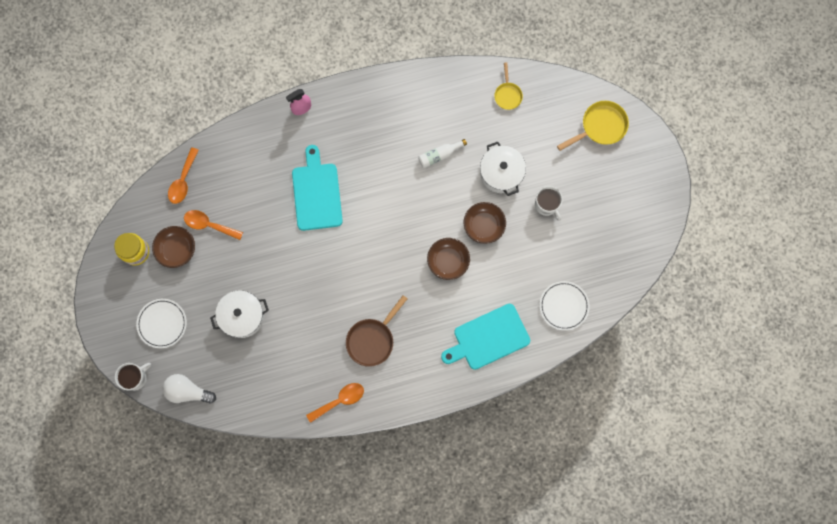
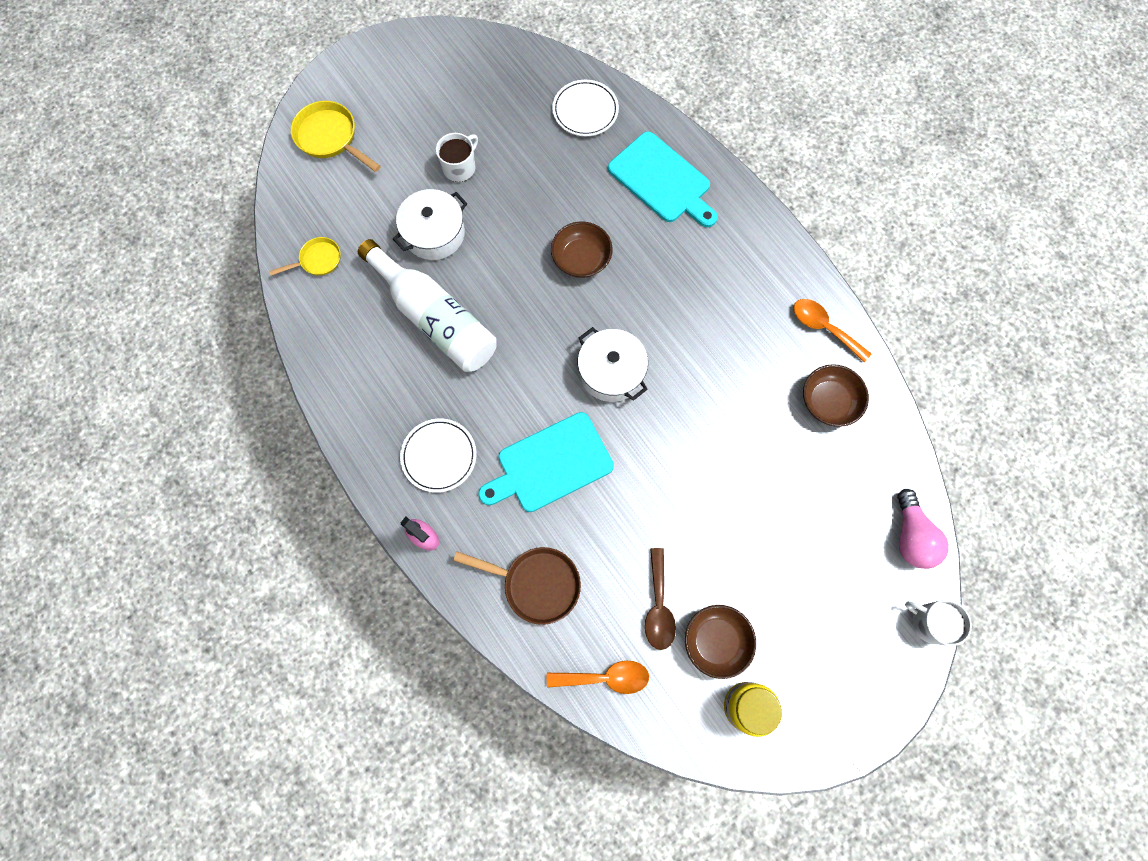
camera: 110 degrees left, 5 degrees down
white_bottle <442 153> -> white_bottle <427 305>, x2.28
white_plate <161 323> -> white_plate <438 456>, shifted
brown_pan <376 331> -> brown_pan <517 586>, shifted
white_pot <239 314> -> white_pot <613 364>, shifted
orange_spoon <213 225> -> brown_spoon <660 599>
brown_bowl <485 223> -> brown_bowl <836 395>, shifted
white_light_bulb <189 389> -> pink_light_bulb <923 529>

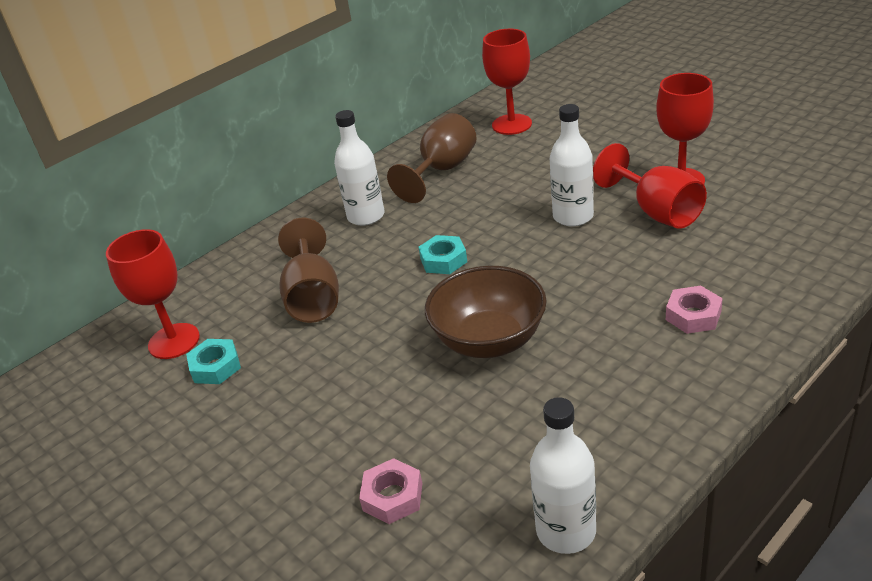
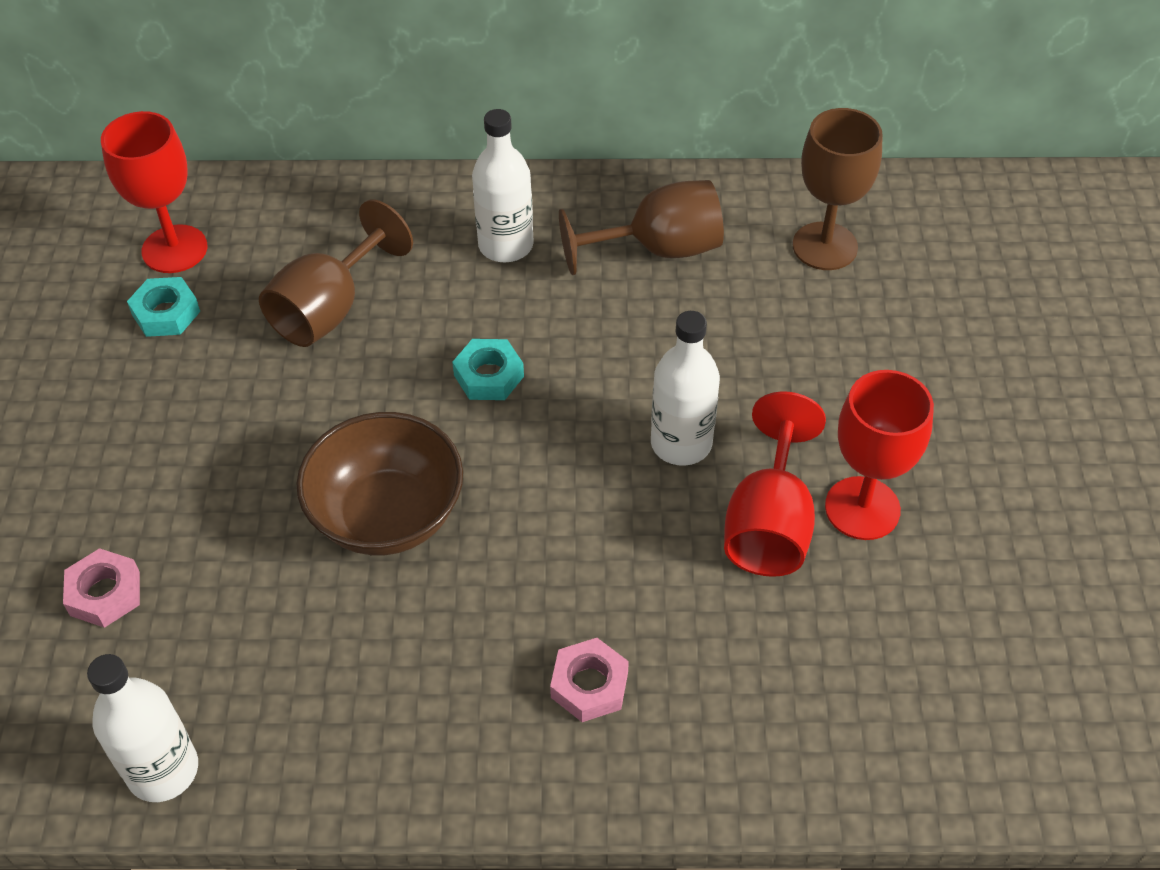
camera: 40 degrees right, 15 degrees up
red_goblet <507 82> -> brown_goblet <837 189>

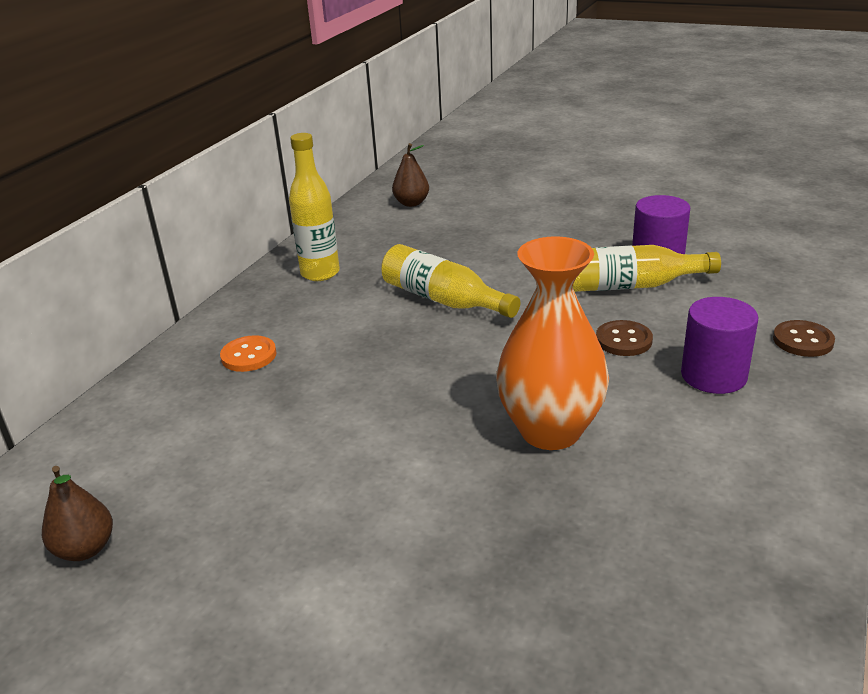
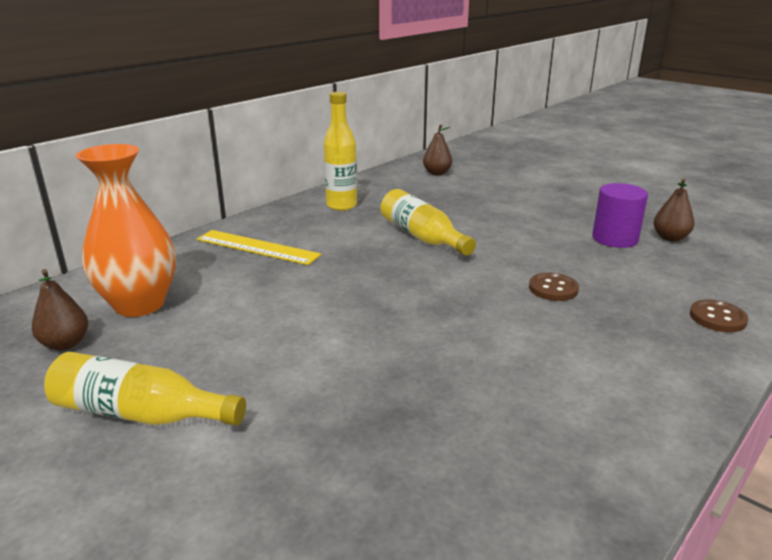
camera: 15 degrees right, 5 degrees down
yellow_bottle <647 268> -> yellow_bottle <145 389>, shifted
orange_vase <552 343> -> orange_vase <126 230>, shifted
orange_button <248 353> -> yellow_ruler <259 247>
none -> brown_pear <674 210>
purple_cylinder <719 345> -> none

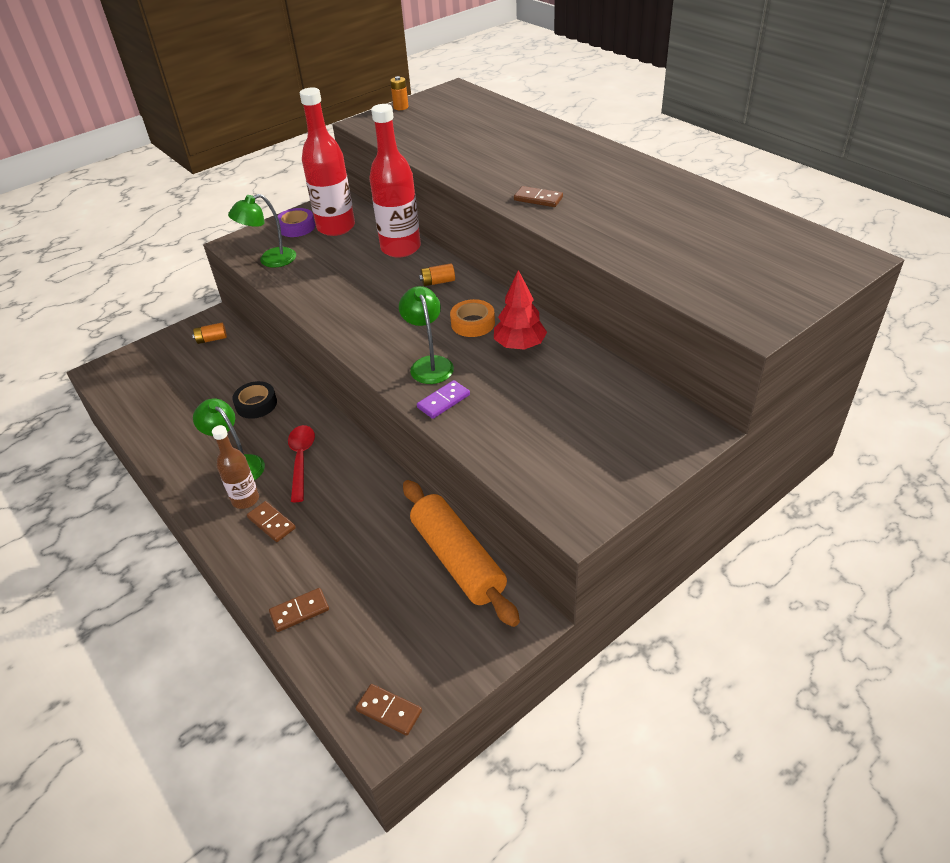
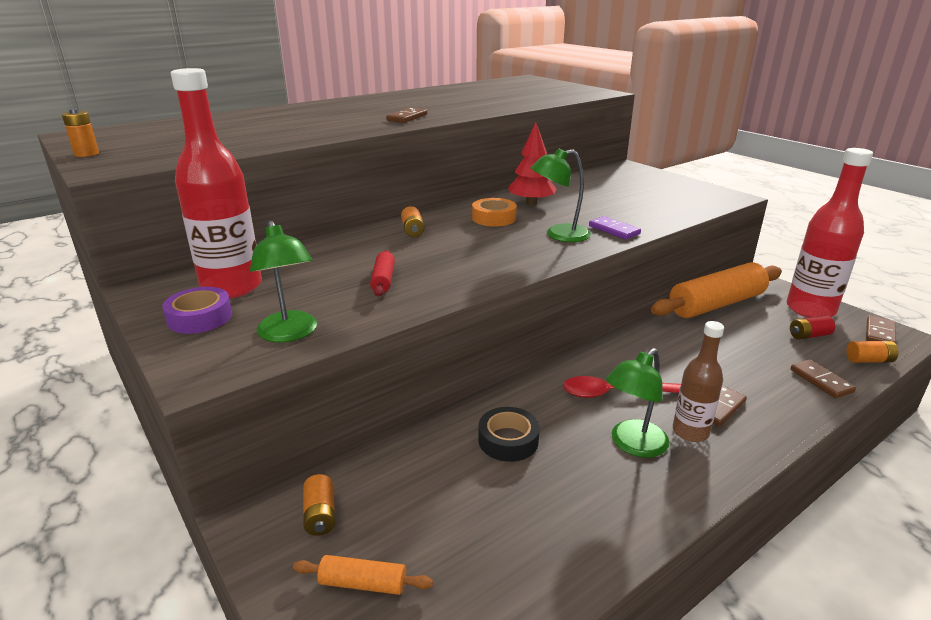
camera: 90 degrees left, 15 degrees down
none -> orange_rolling_pin <363 575>
none -> red_rolling_pin <382 273>
red_bottle <395 181> -> red_bottle <830 233>, shifted
none -> red_battery <812 327>
none -> orange_battery <872 352>

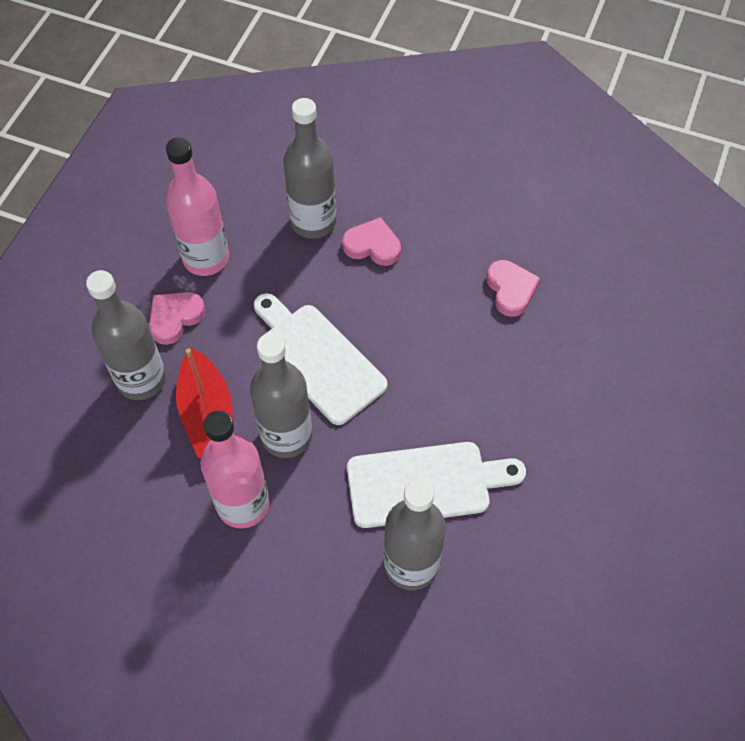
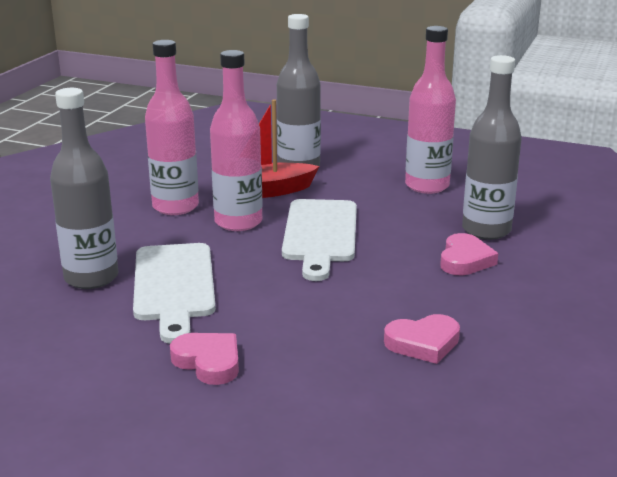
camera: 90 degrees right, 35 degrees down
pink_heart <177 318> -> pink_heart <204 359>, shifted
grey_bottle <281 395> -> pink_bottle <236 140>
white_cutting_board <321 359> -> white_cutting_board <319 240>, 135 degrees clockwise

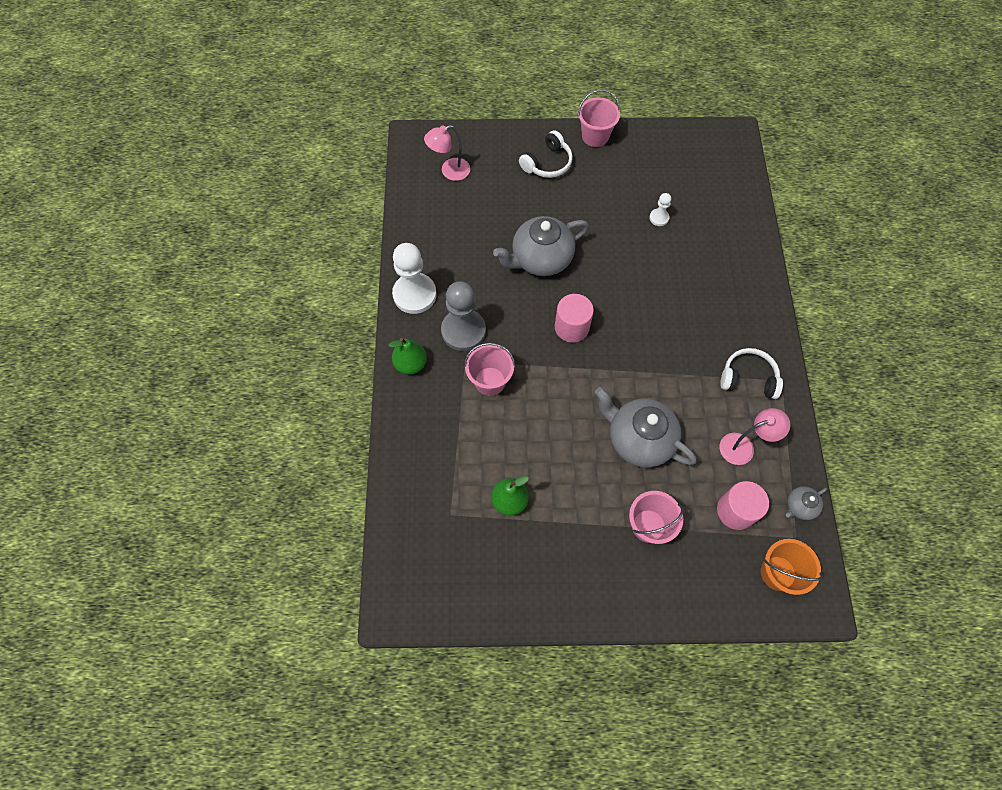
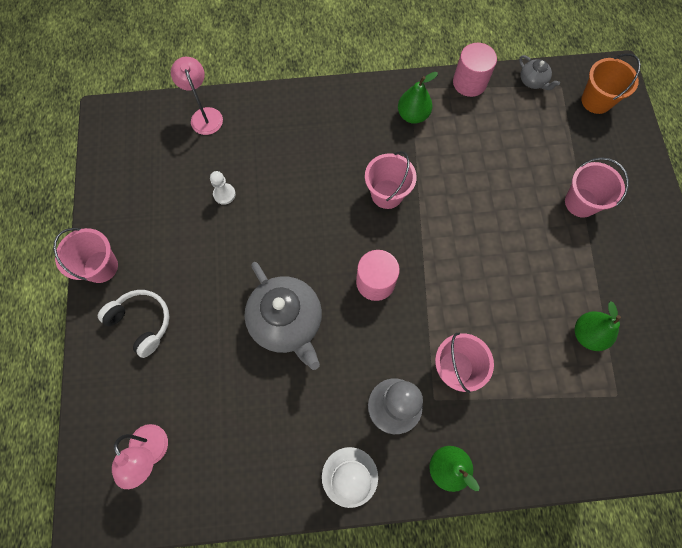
camera: 95 degrees left, 5 degrees up
pink_lamp <755 436> -> pink_lamp <197 96>, shifted
none -> pink_bucket <391 180>
white_headphones <751 373> -> green_pear <418 98>
pink_cylinder <743 505> -> pink_cylinder <475 70>, shifted
grey_teapot <645 427> -> none

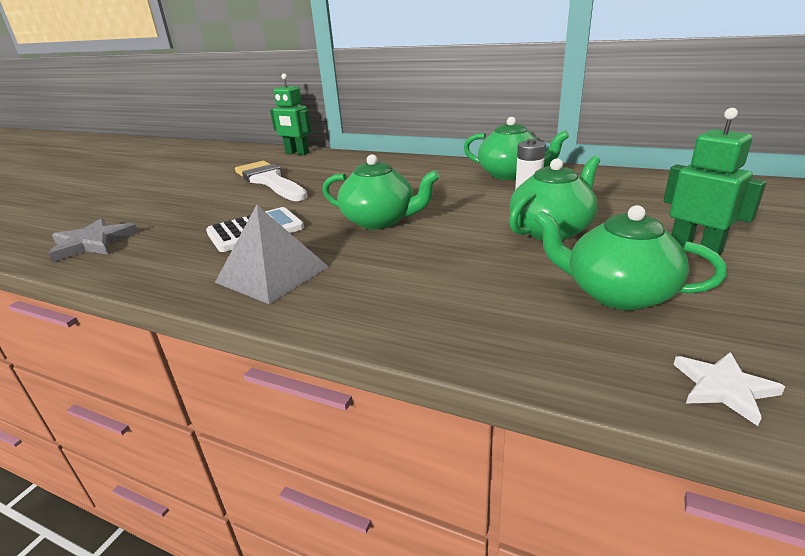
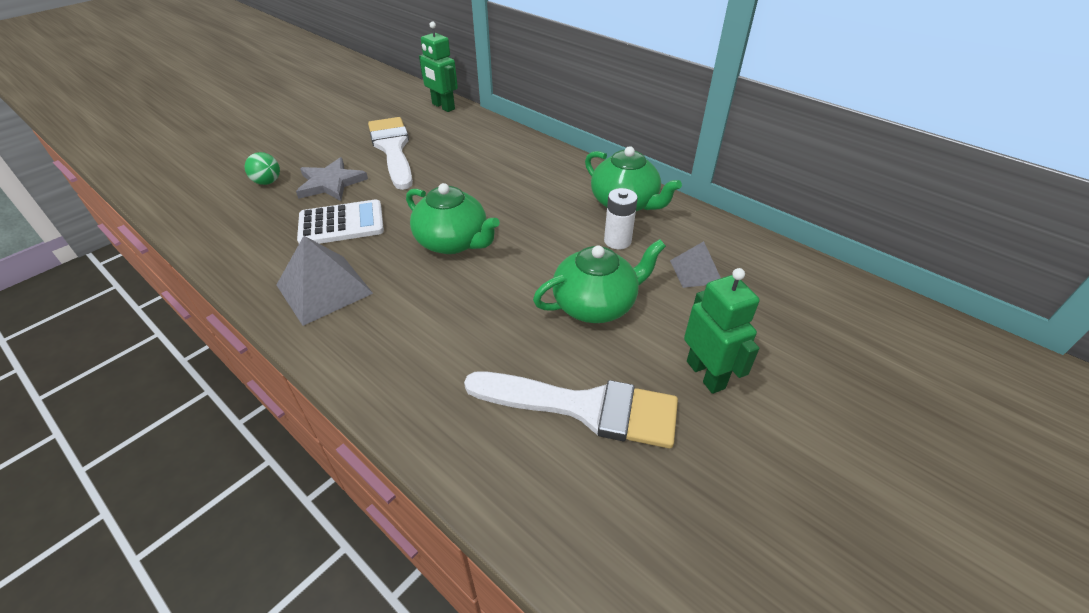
camera: 15 degrees right, 15 degrees up
none -> green_ball <262 168>
grey_star <93 240> -> grey_star <332 179>, shifted
green_teapot <630 258> -> white_brush <571 410>
none -> grey_pyramid <695 264>
white_star <729 389> -> none

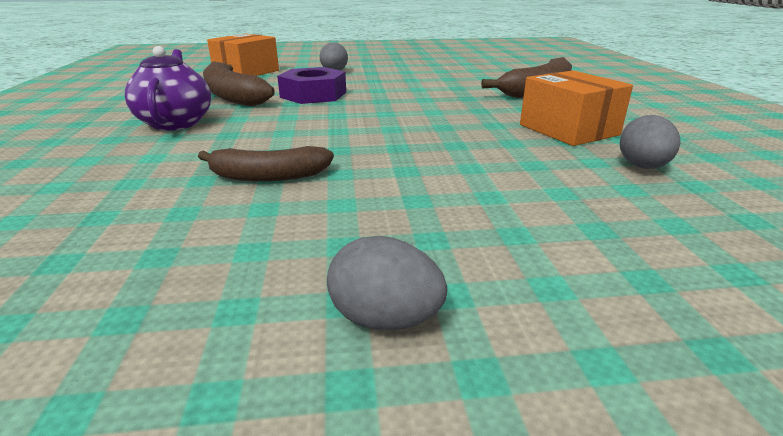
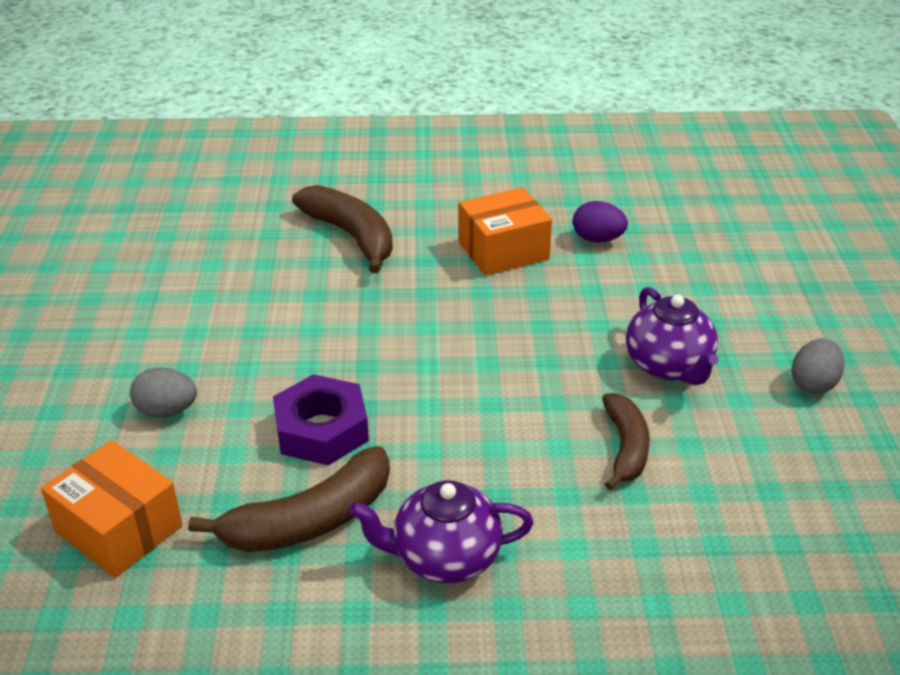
camera: 85 degrees left, 10 degrees up
grey_egg <650 142> -> purple_egg <600 222>
none -> purple_teapot <672 336>

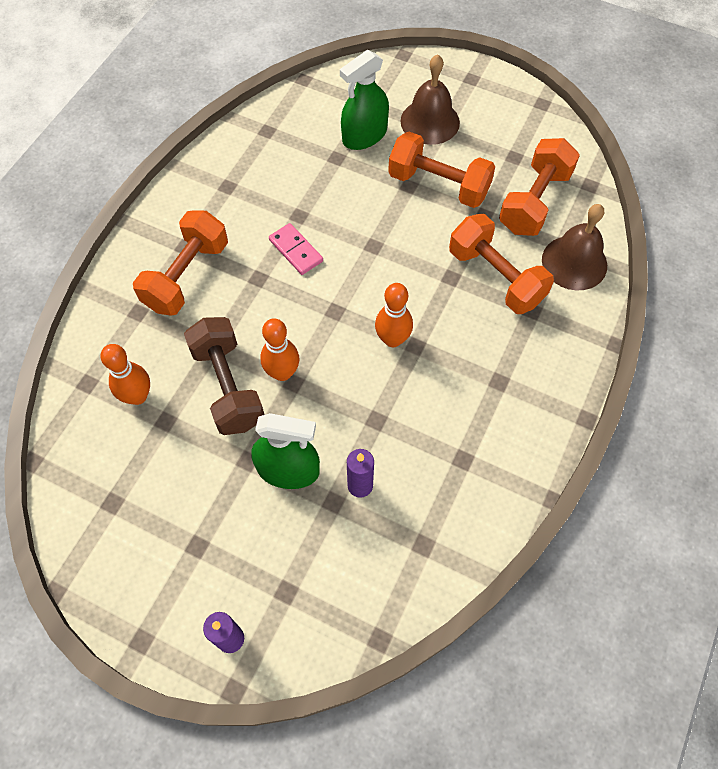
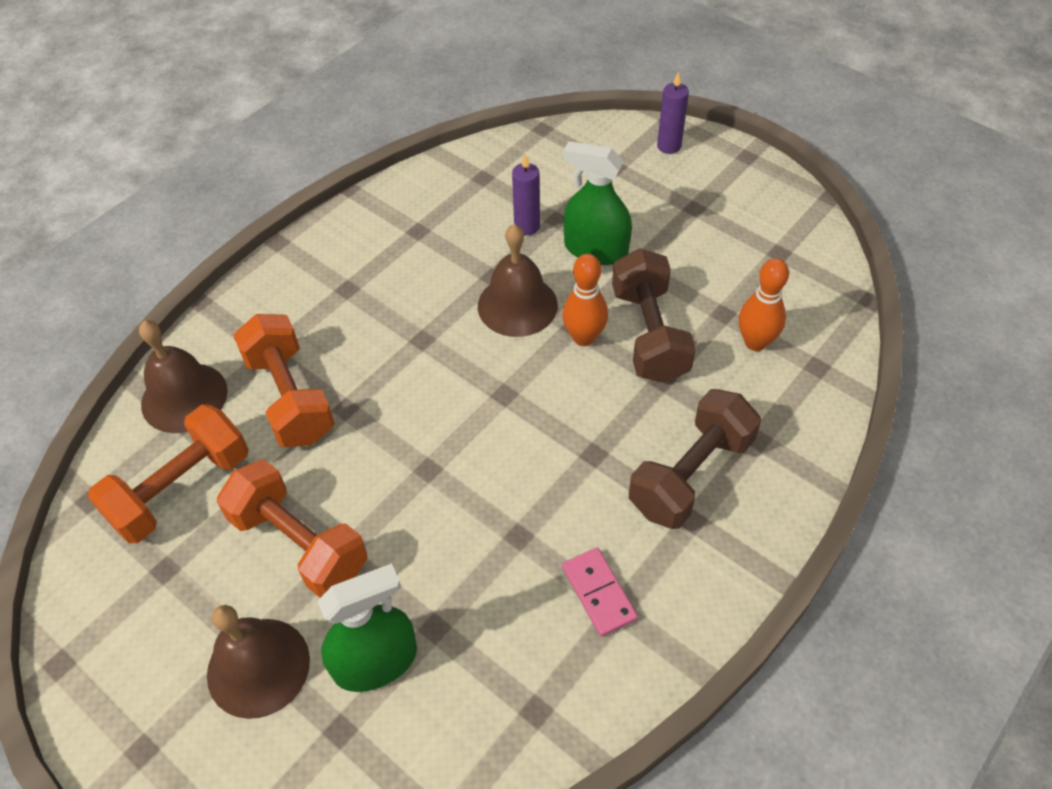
camera: 165 degrees left, 10 degrees down
none -> brown_bell <518 280>
pink_domino <296 249> -> pink_domino <600 592>, shifted
orange_dumbbell <180 263> -> brown_dumbbell <695 459>
orange_bowling_pin <394 315> -> none

